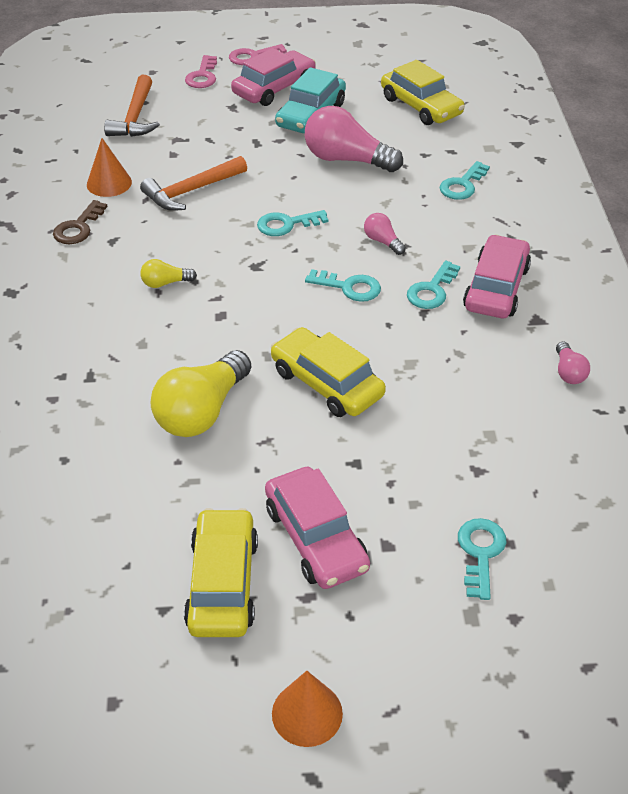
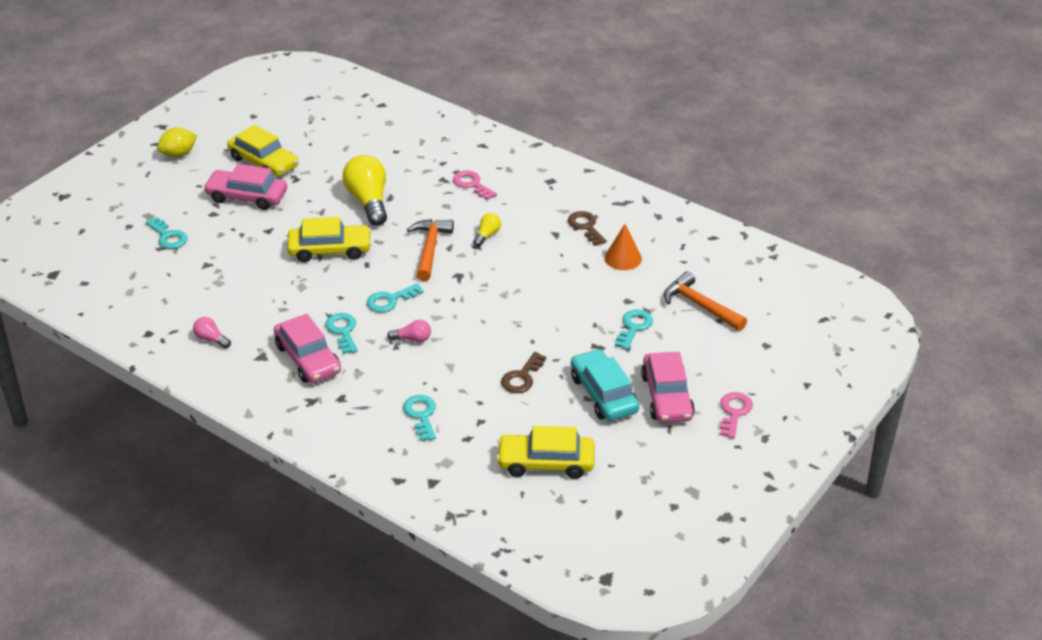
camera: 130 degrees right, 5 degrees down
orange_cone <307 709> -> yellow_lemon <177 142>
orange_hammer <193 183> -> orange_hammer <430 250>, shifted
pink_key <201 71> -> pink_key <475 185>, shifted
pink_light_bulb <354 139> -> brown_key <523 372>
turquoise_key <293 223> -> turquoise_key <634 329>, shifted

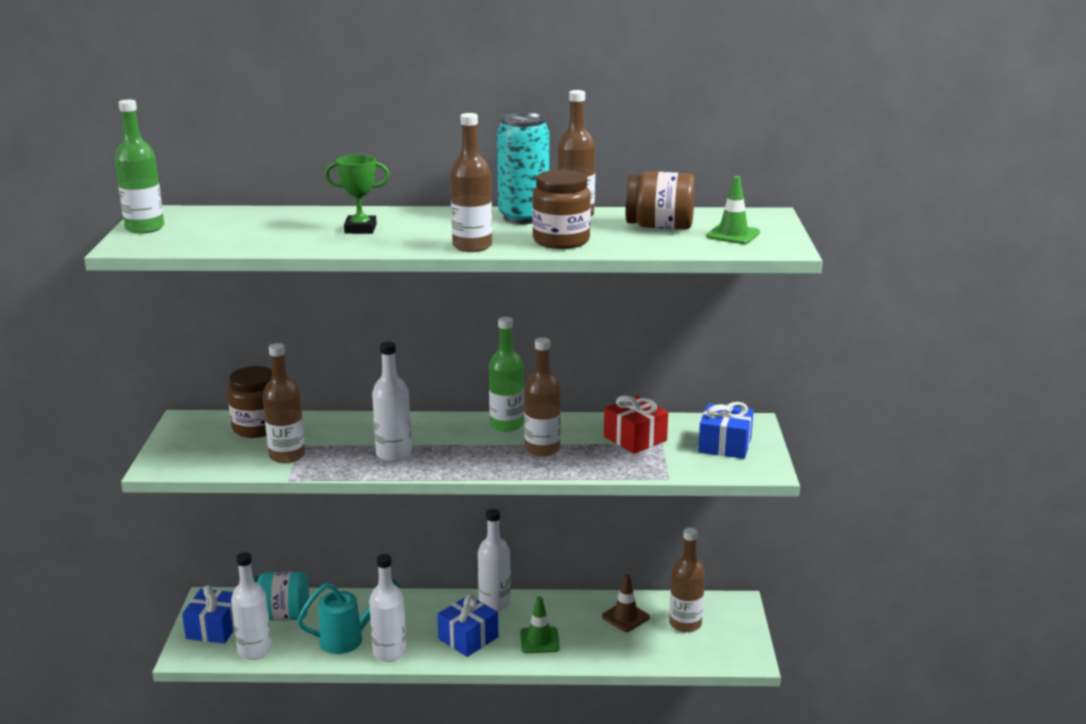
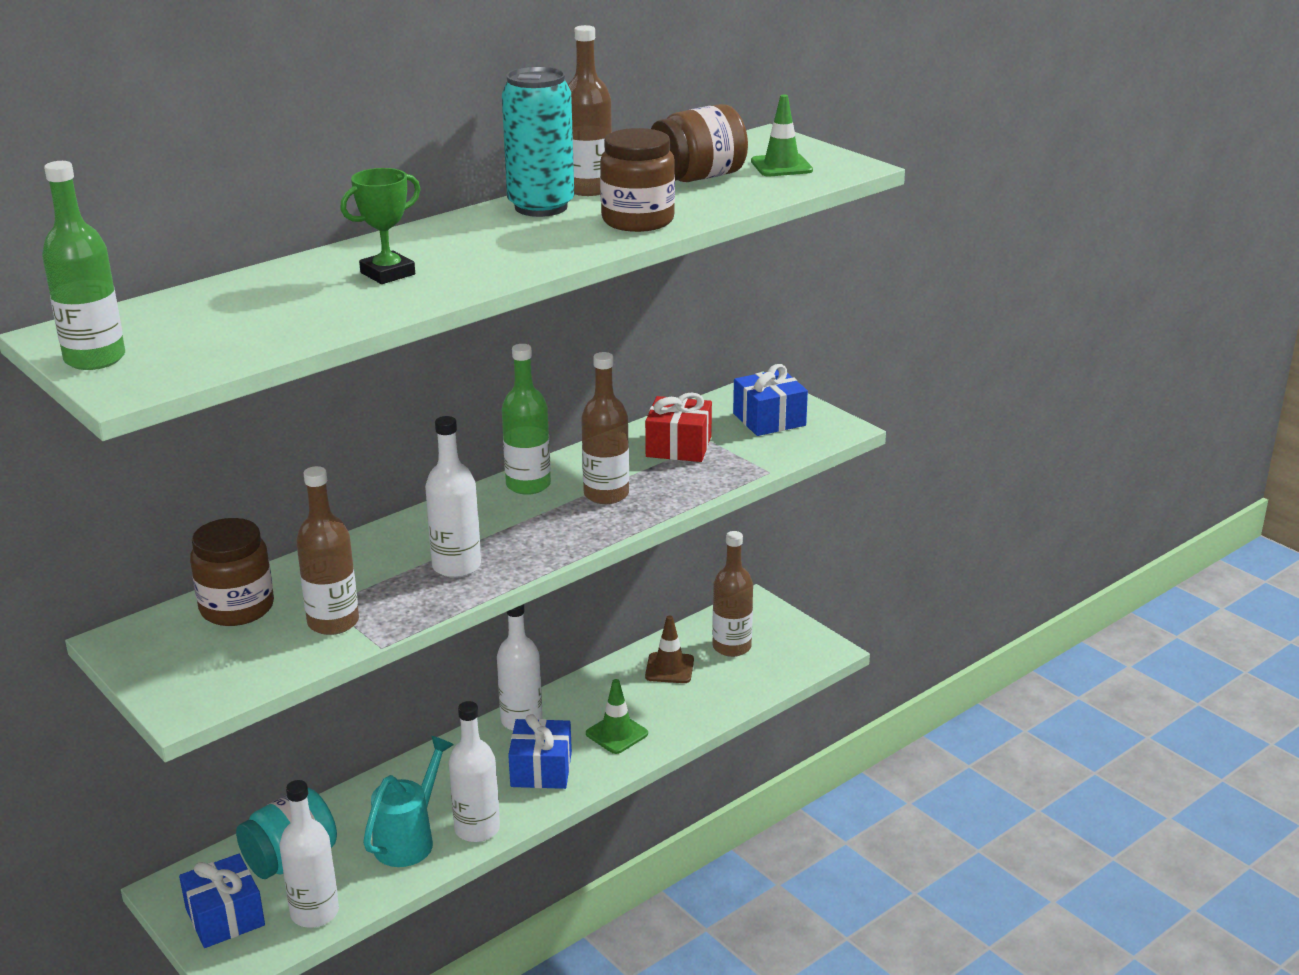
camera: 40 degrees left, 5 degrees up
brown_bottle <471 182> -> none

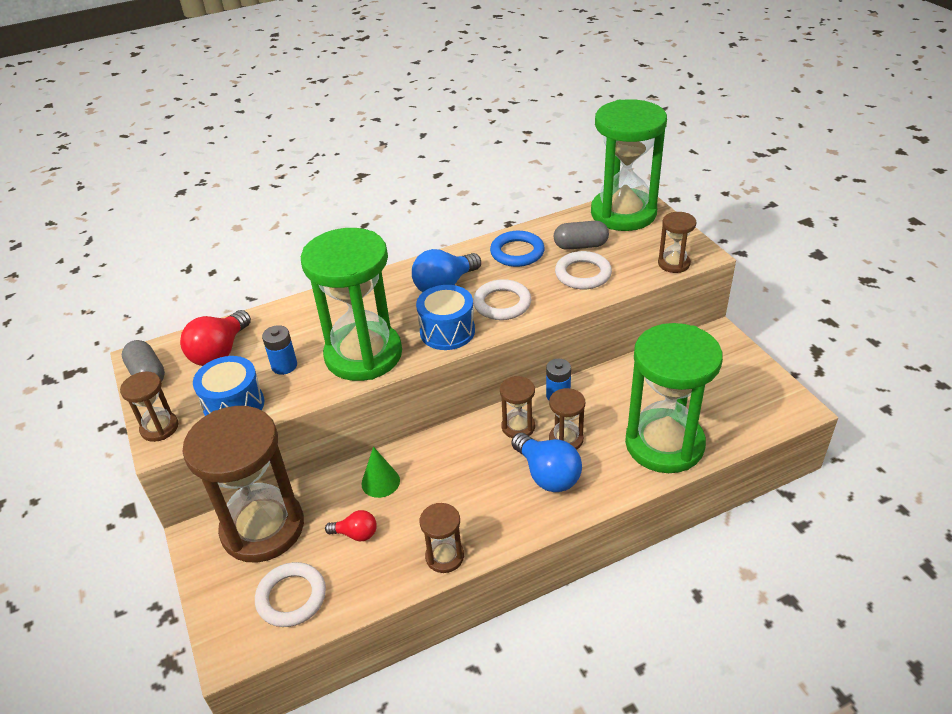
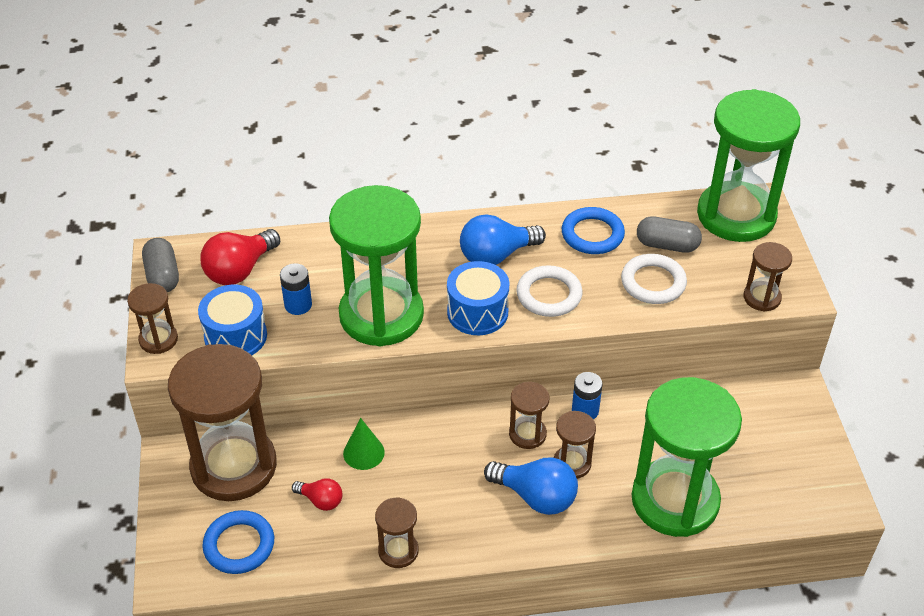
camera: 15 degrees right, 5 degrees up
white_ring <290 594> -> blue_ring <238 542>
blue_light_bulb <546 462> -> blue_light_bulb <531 486>, 45 degrees counterclockwise

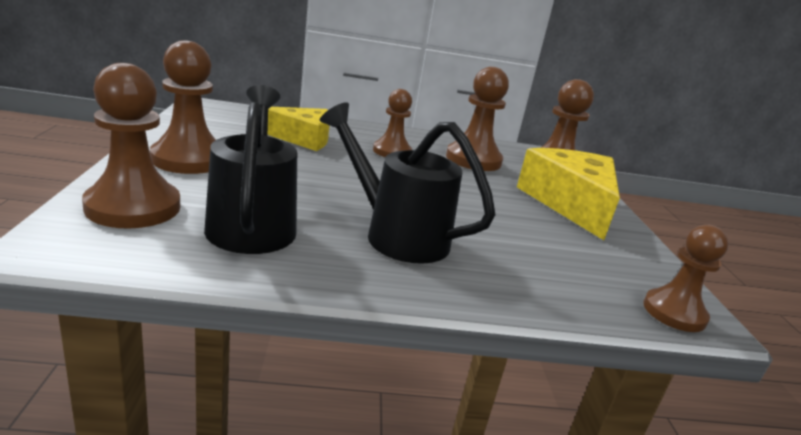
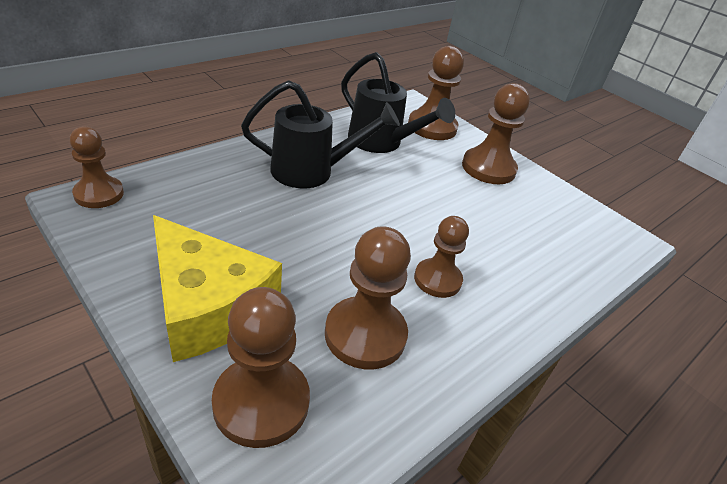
camera: 140 degrees right, 15 degrees up
yellow_cheese <299 129> -> none

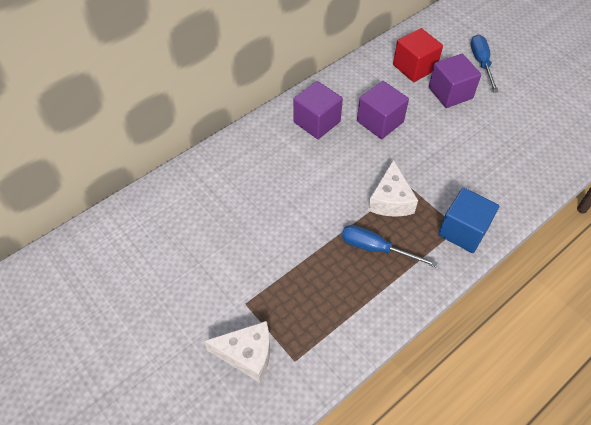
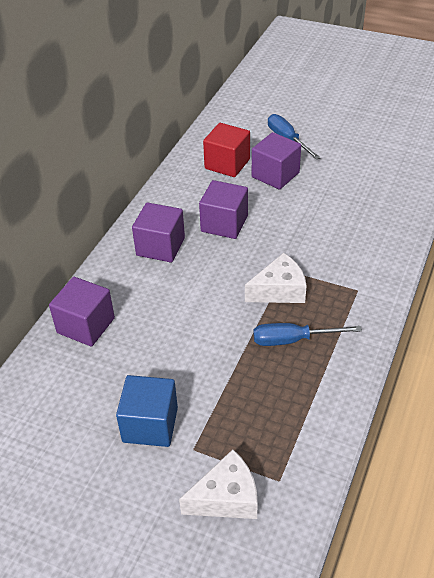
camera: 25 degrees left, 10 degrees down
none -> purple_cube <82 311>
blue_cube <468 220> -> blue_cube <147 411>, shifted
white_cheese <393 188> -> white_cheese <276 278>, 90 degrees counterclockwise

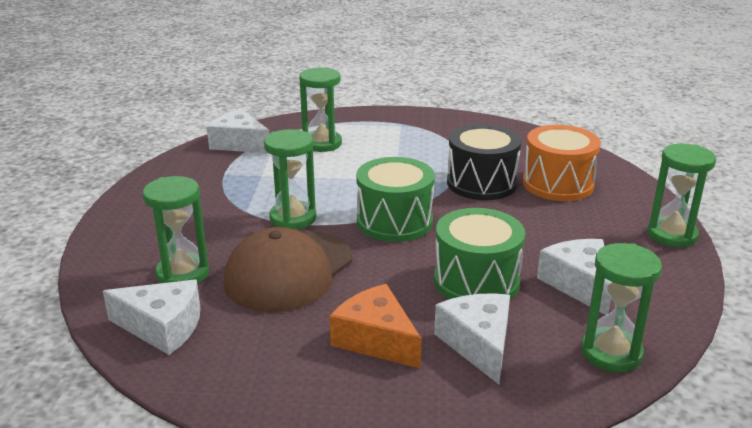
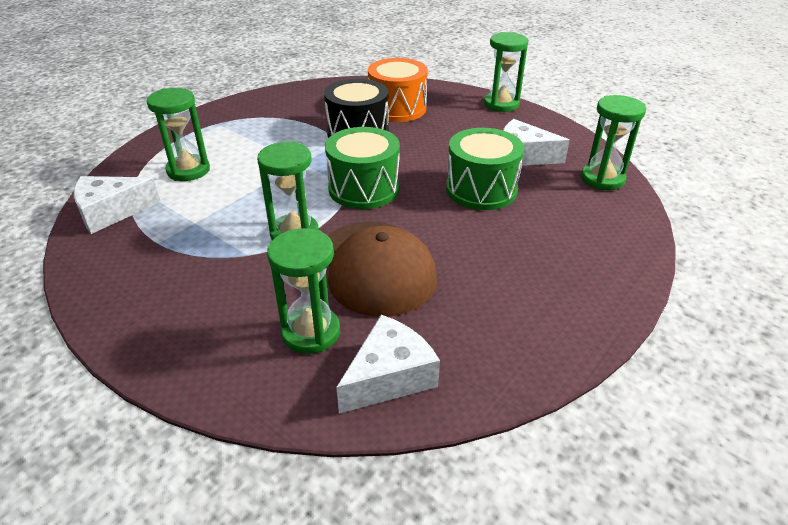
camera: 55 degrees left, 10 degrees up
orange_cheese <376 326> -> none
white_cheese <472 338> -> none

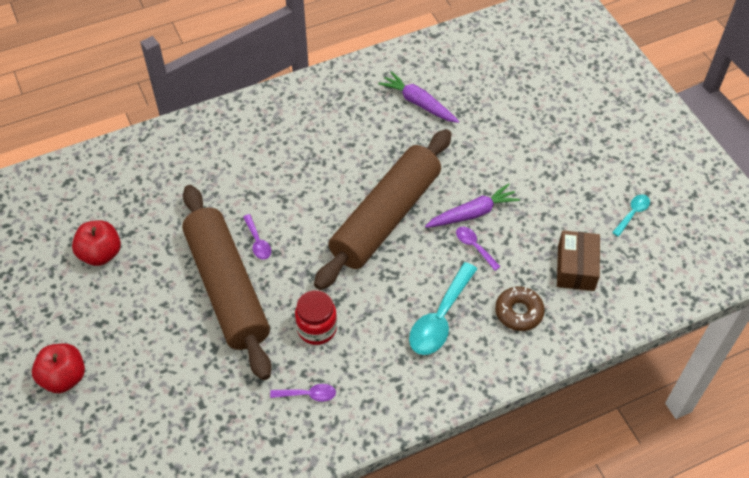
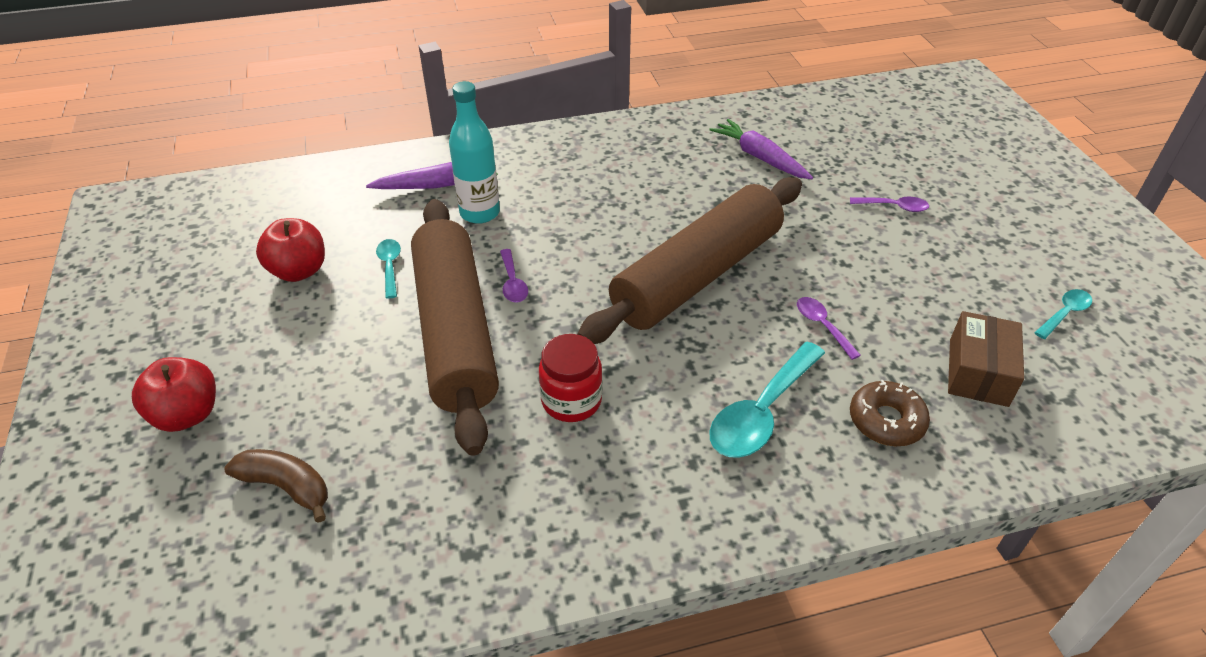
camera: 10 degrees right, 10 degrees down
none -> brown_banana <276 486>
purple_carrot <472 205> -> purple_carrot <432 175>, shifted
none -> turquoise_spoon <388 268>
none -> turquoise_bottle <474 152>
purple_spoon <303 393> -> purple_spoon <889 204>, shifted

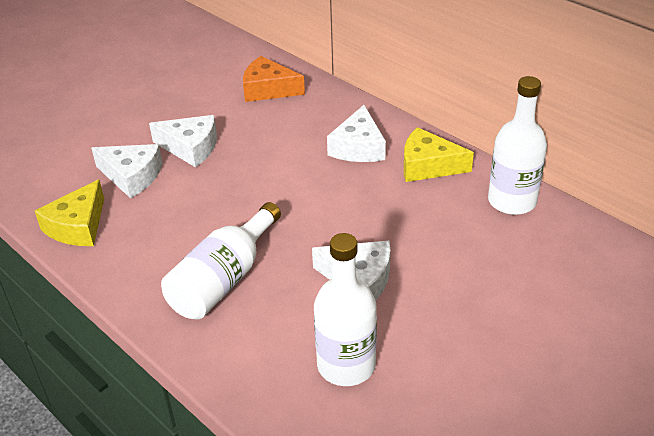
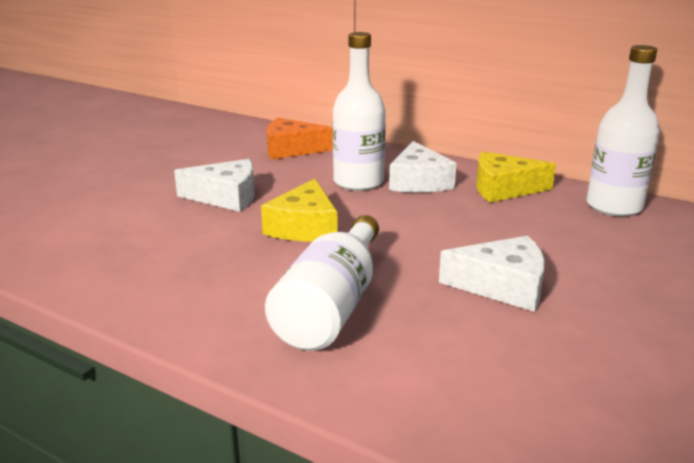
camera: 15 degrees left, 15 degrees down
yellow_cheese <69 212> -> yellow_cheese <299 209>, shifted
white_bottle <345 309> -> white_bottle <359 111>, shifted
white_cheese <127 171> -> none

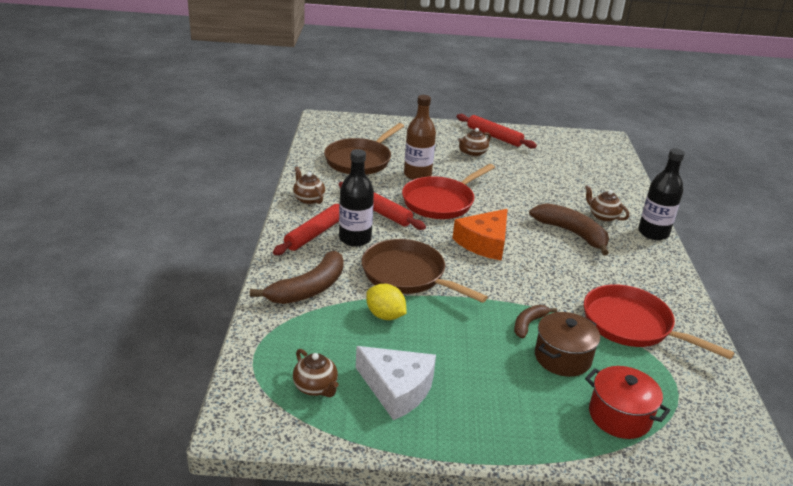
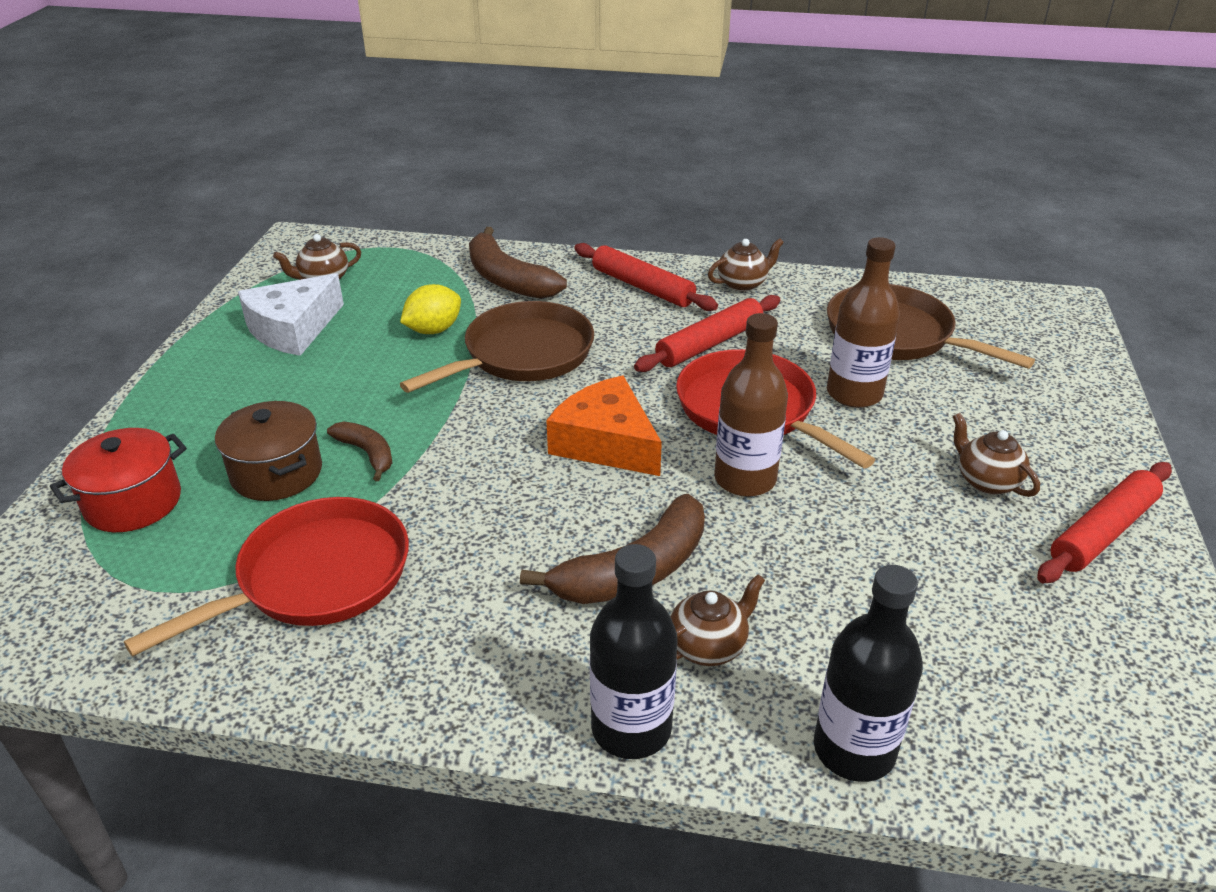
camera: 100 degrees right, 5 degrees up
none -> brown_bottle <751 405>
black_bottle <356 198> -> black_bottle <868 673>, shifted

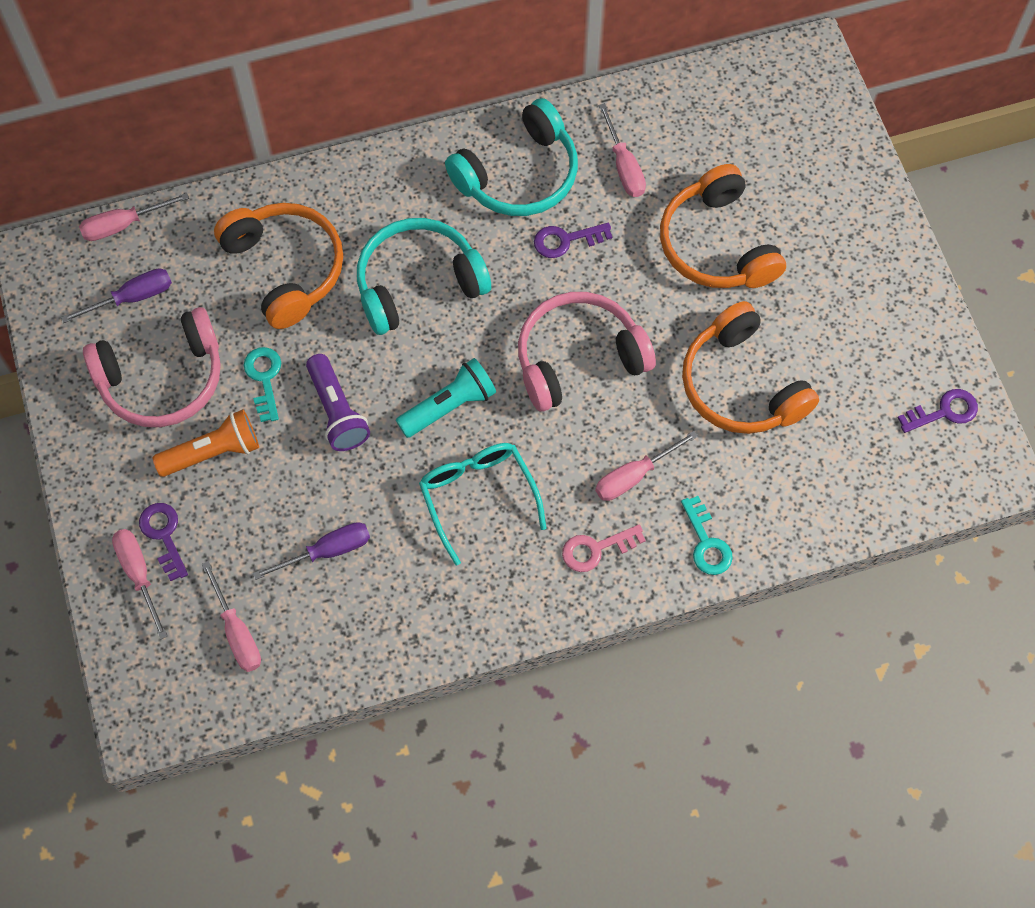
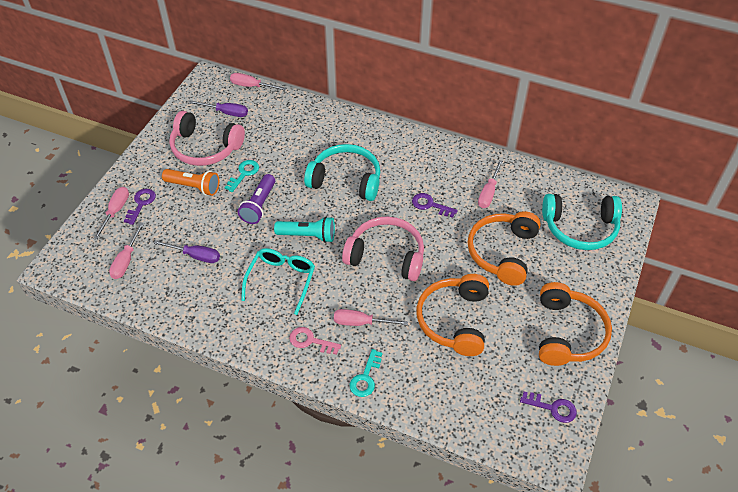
camera: 40 degrees right, 15 degrees down
orange_headphones <278 266> -> orange_headphones <575 324>, shifted
turquoise_headphones <511 157> -> turquoise_headphones <582 222>, shifted

